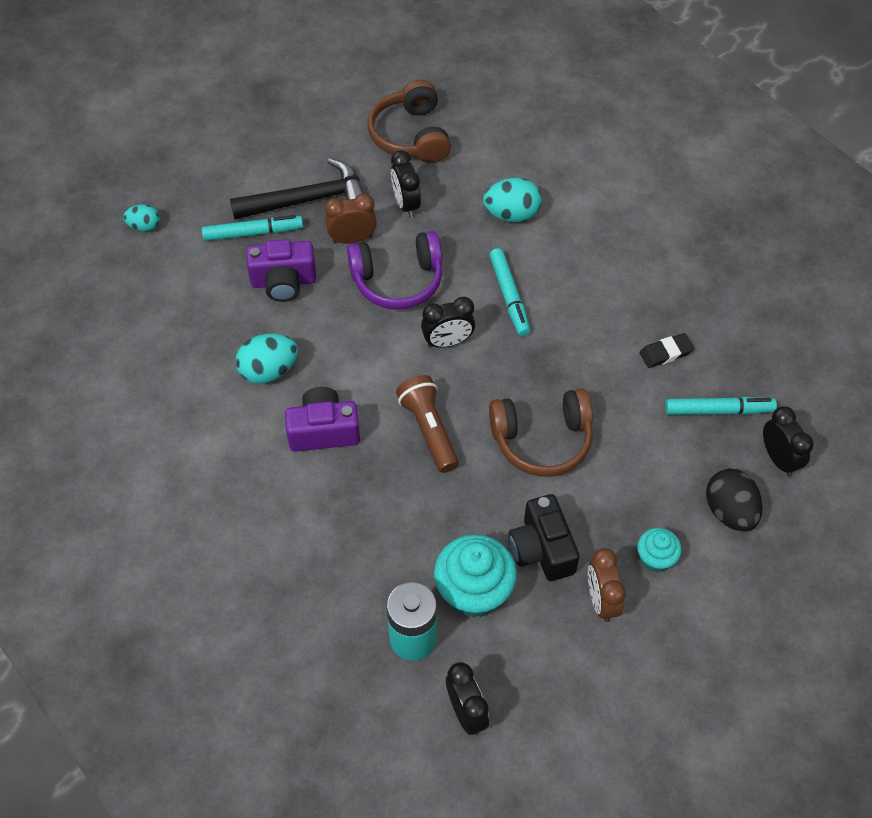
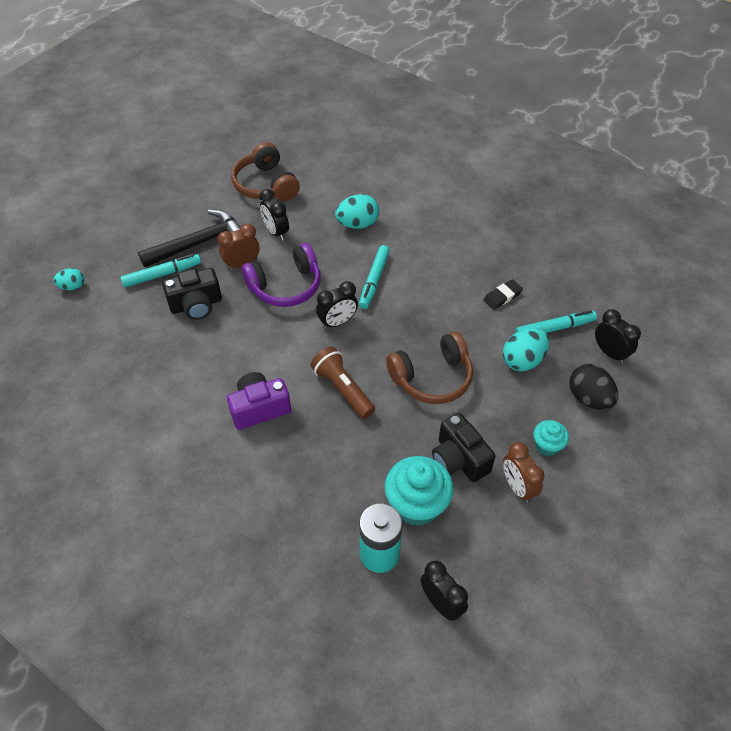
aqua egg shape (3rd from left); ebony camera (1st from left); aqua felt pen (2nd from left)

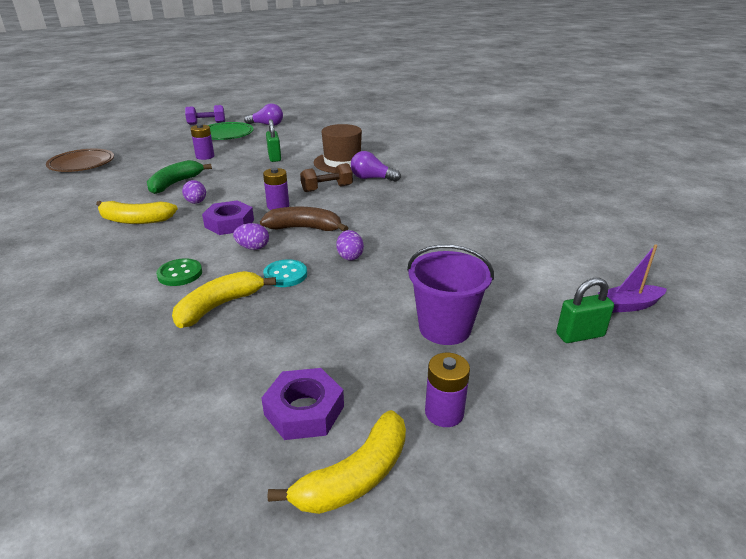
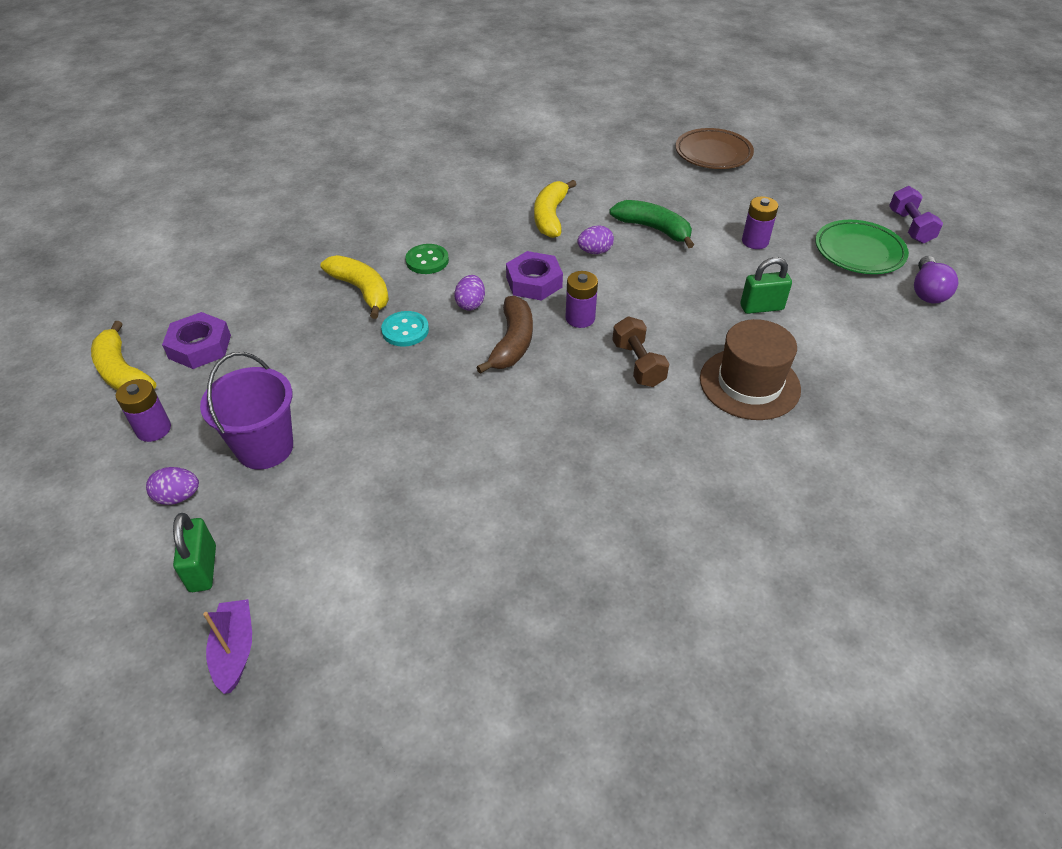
purple bulb (2nd from left in the first image); purple egg shape (1st from left)

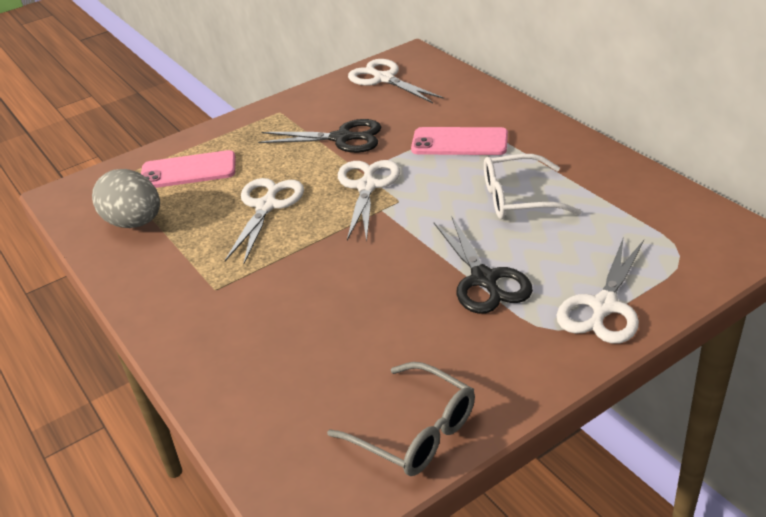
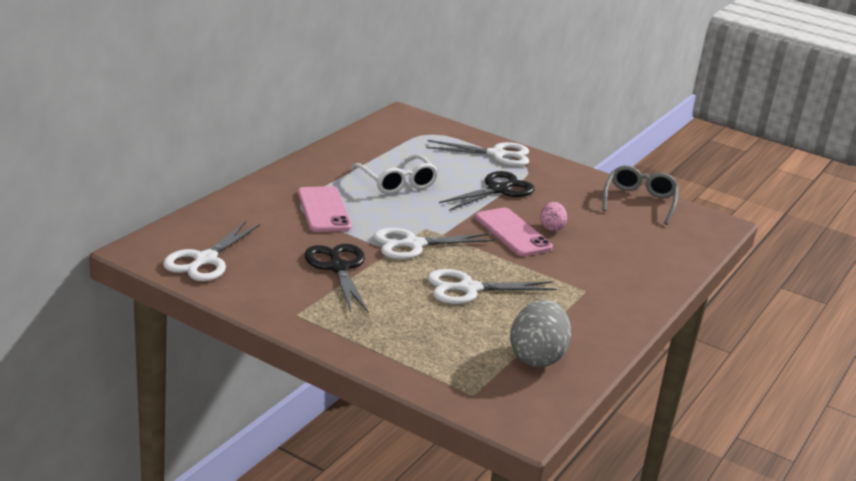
rosy egg shape; rosy phone (2nd from left)

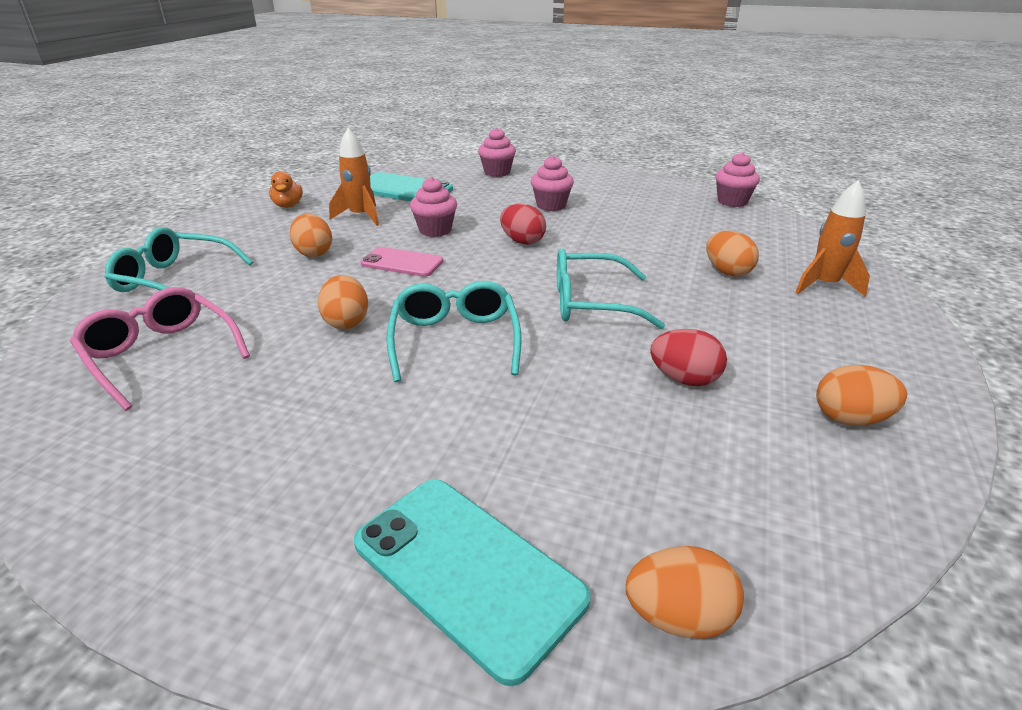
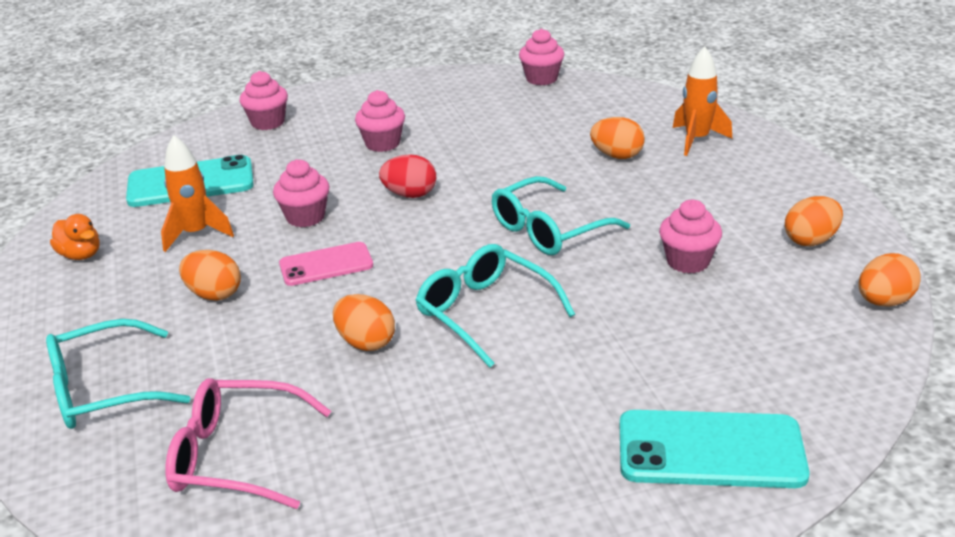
orange egg shape (5th from left); rosy cupcake (5th from left)

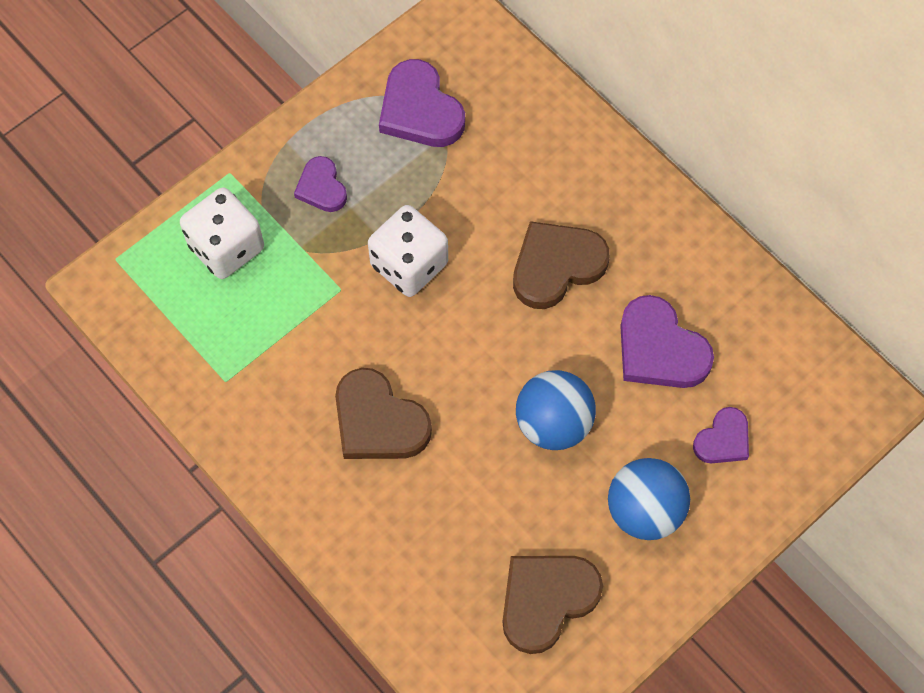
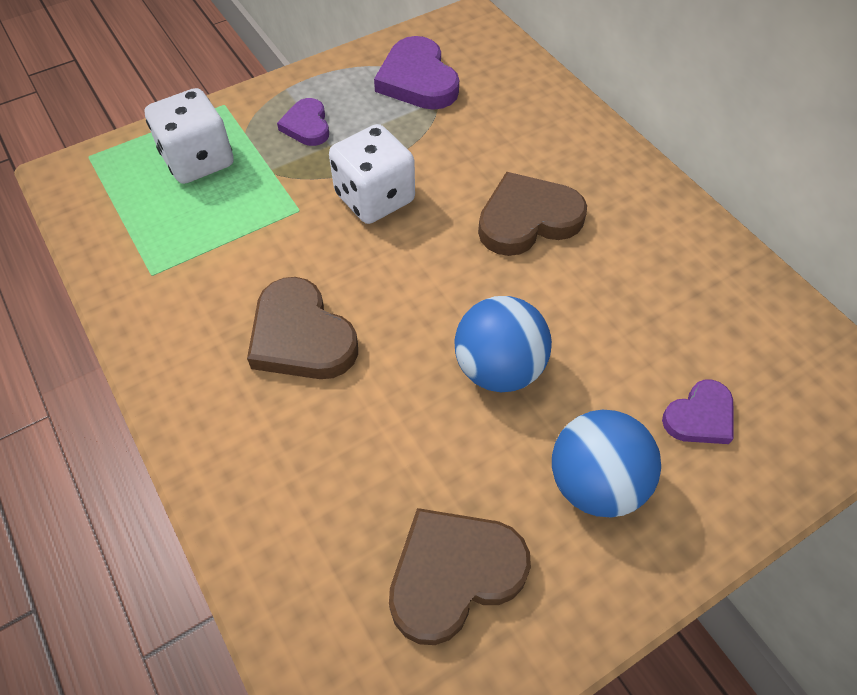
purple love heart (3rd from left in the first image)

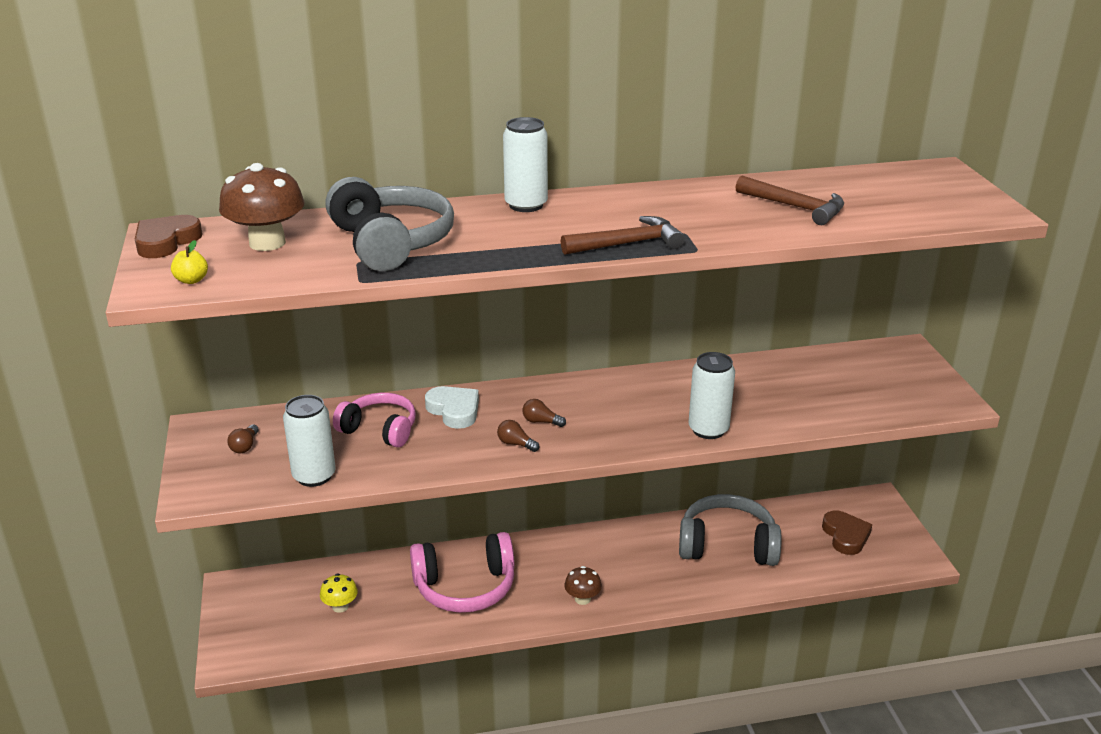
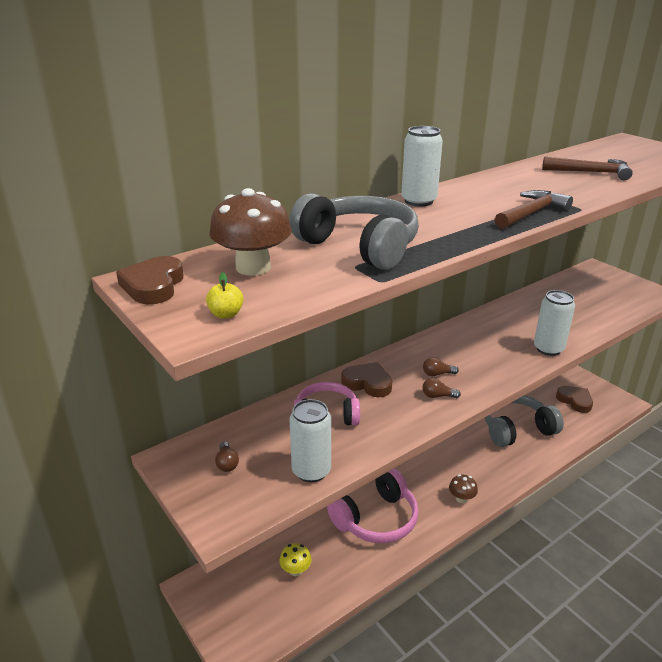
russet love heart (2nd from left)

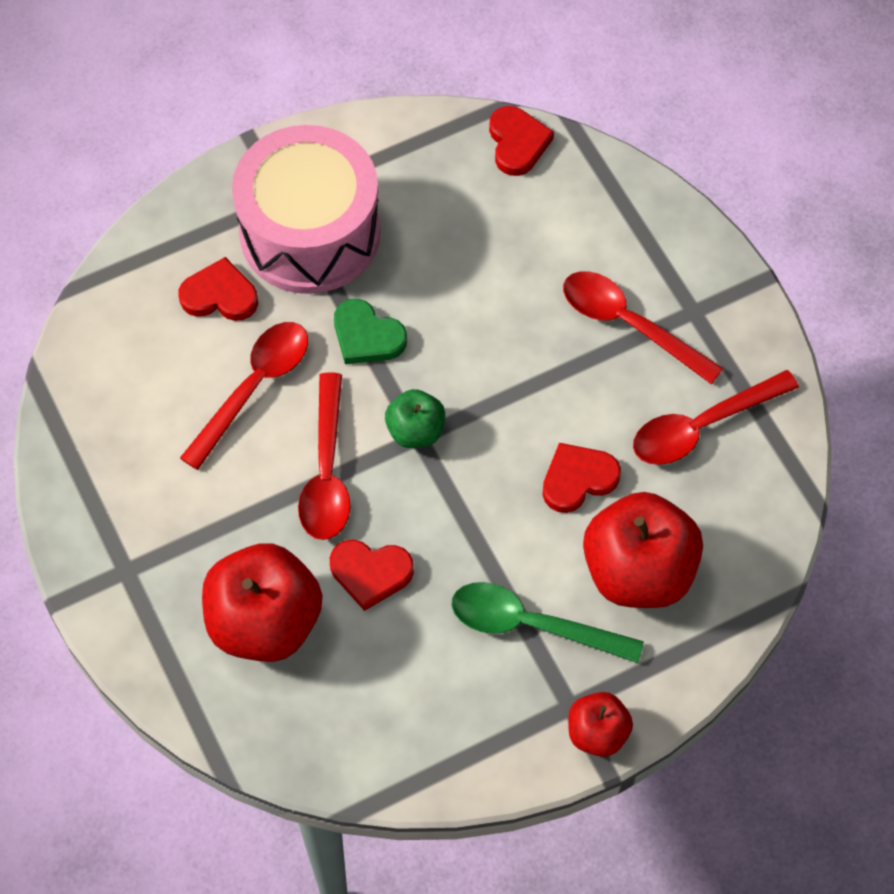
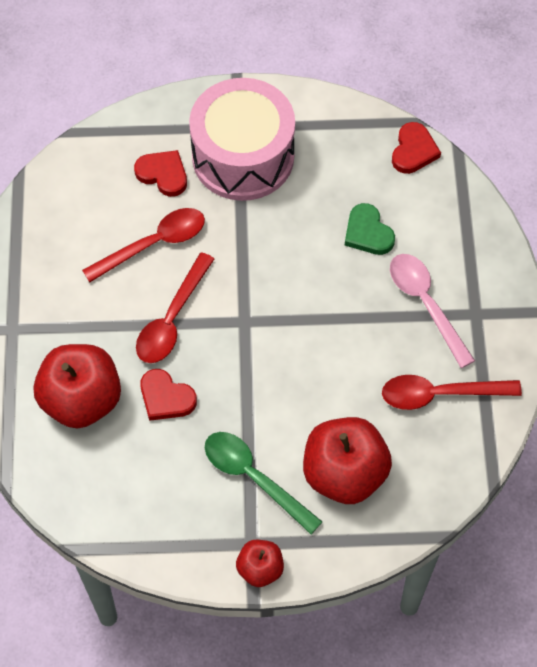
emerald apple; scarlet love heart (4th from left in the first image); emerald love heart; rosy tablespoon

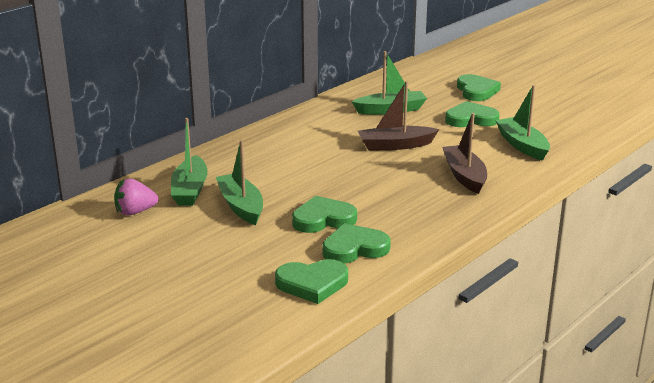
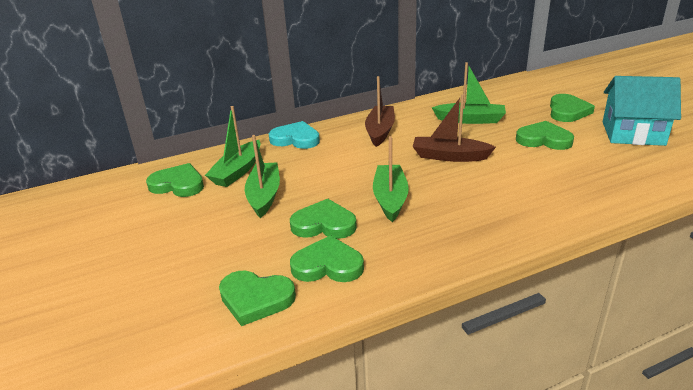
aqua love heart; aqua cottage; russet boat (1st from left); emerald boat (3rd from left); emerald love heart (1st from left)

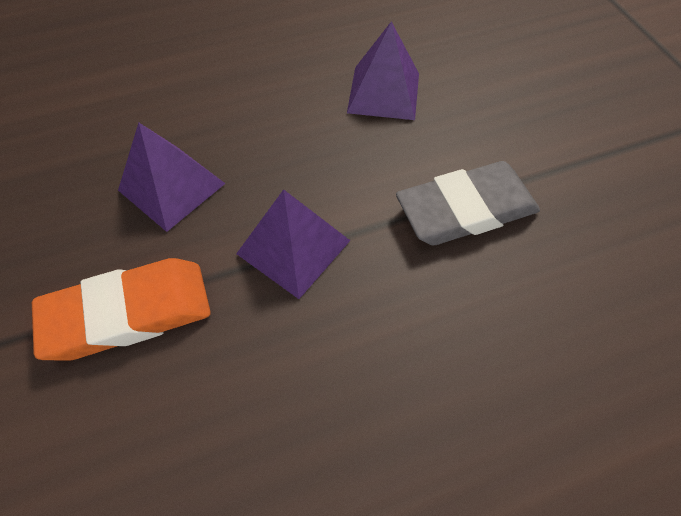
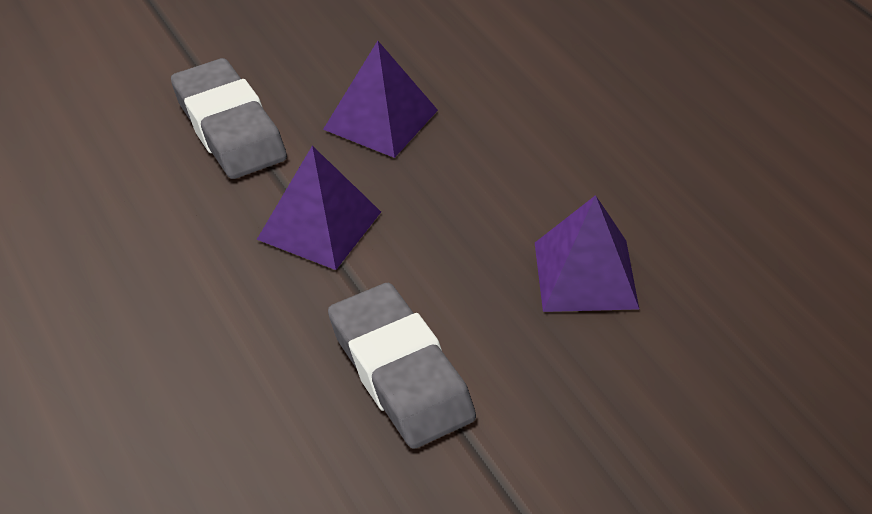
grey gum eraser (1st from left)

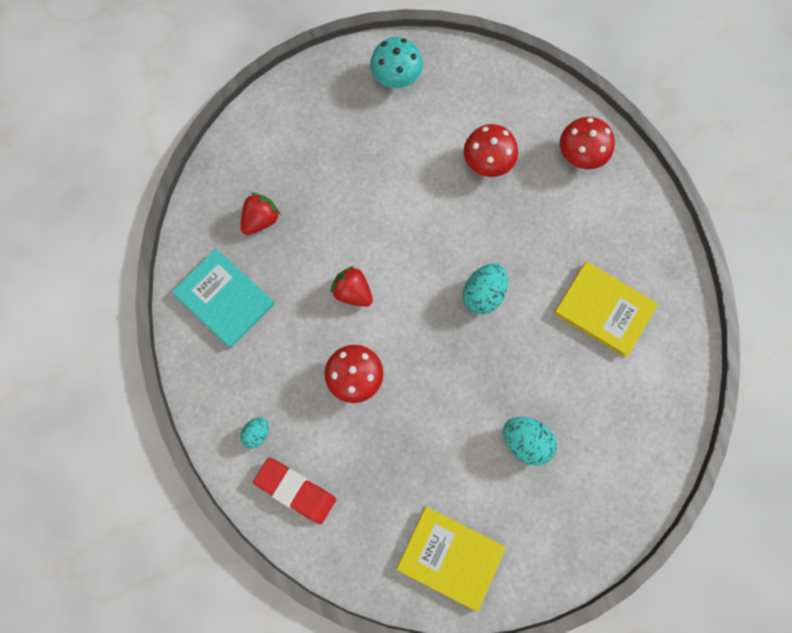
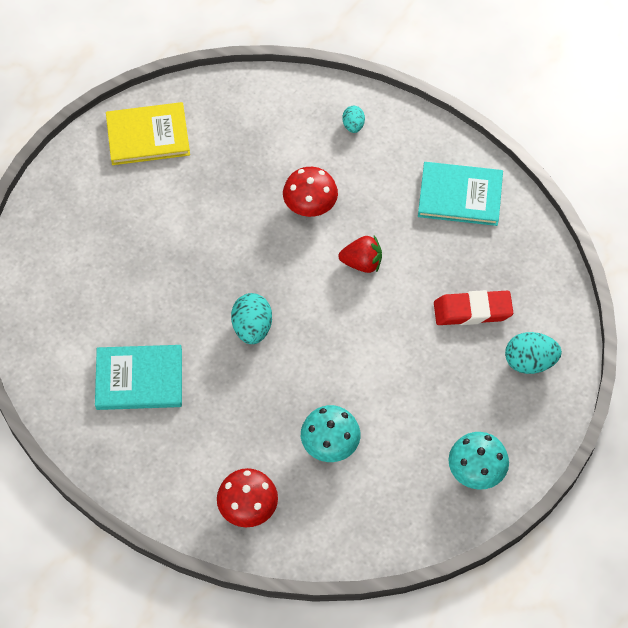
scarlet strawberry (1st from left in the first image); scarlet gum eraser; aqua egg shape (3rd from left); aqua toadstool (1st from left); aqua hardback (1st from left)

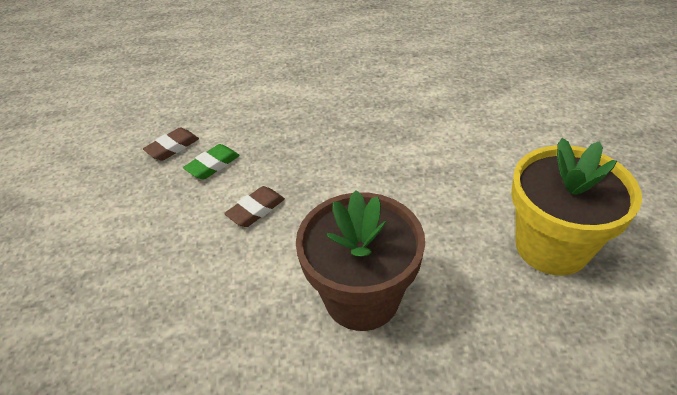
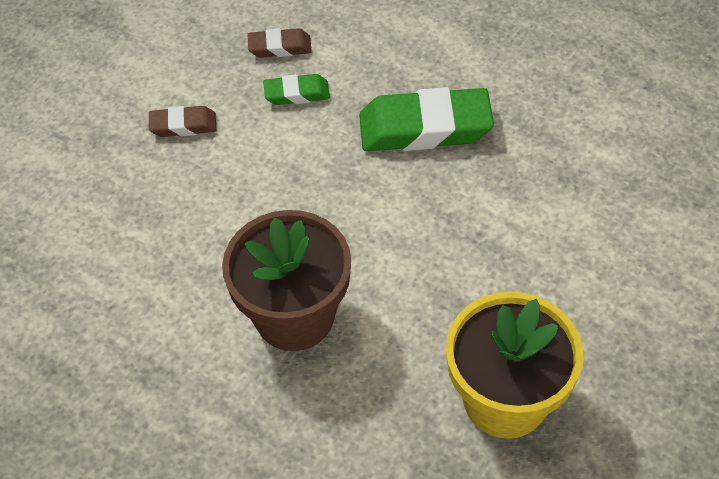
emerald gum eraser (2nd from left); russet gum eraser (1st from left)

